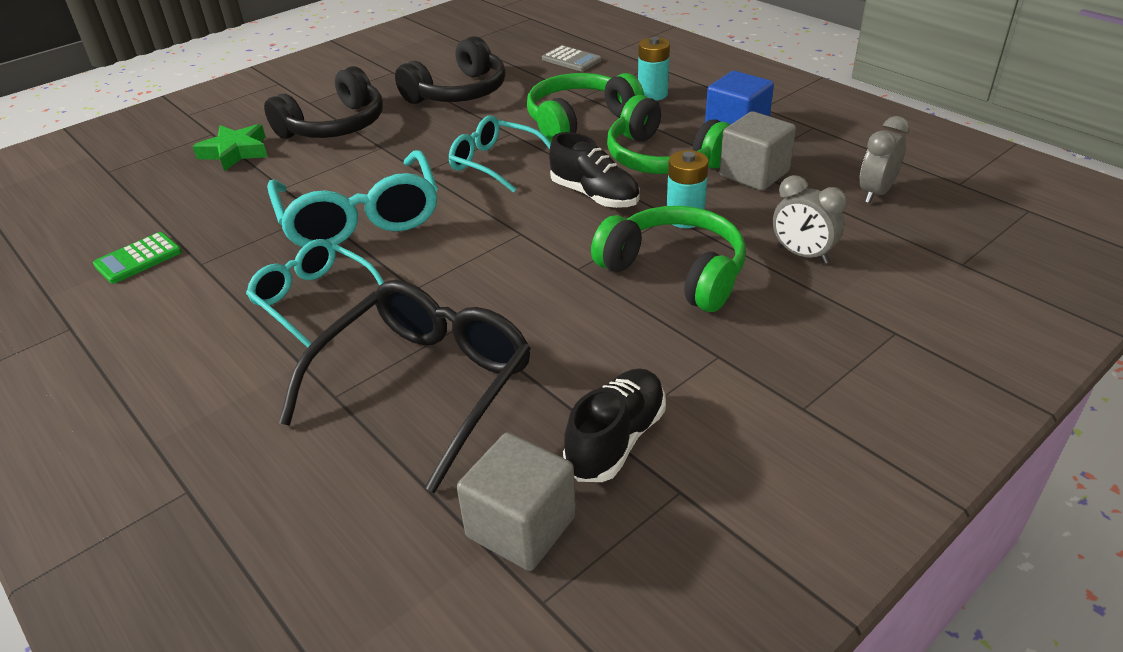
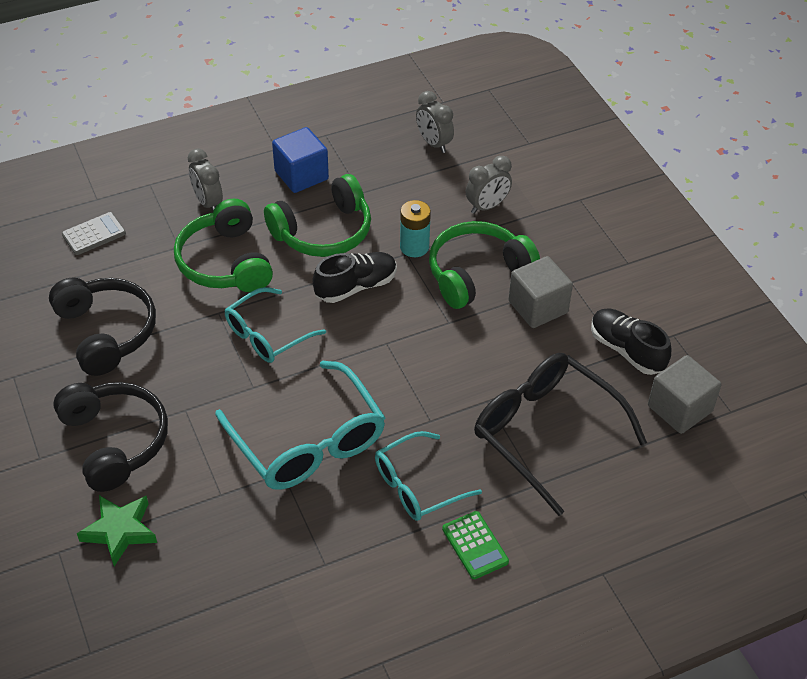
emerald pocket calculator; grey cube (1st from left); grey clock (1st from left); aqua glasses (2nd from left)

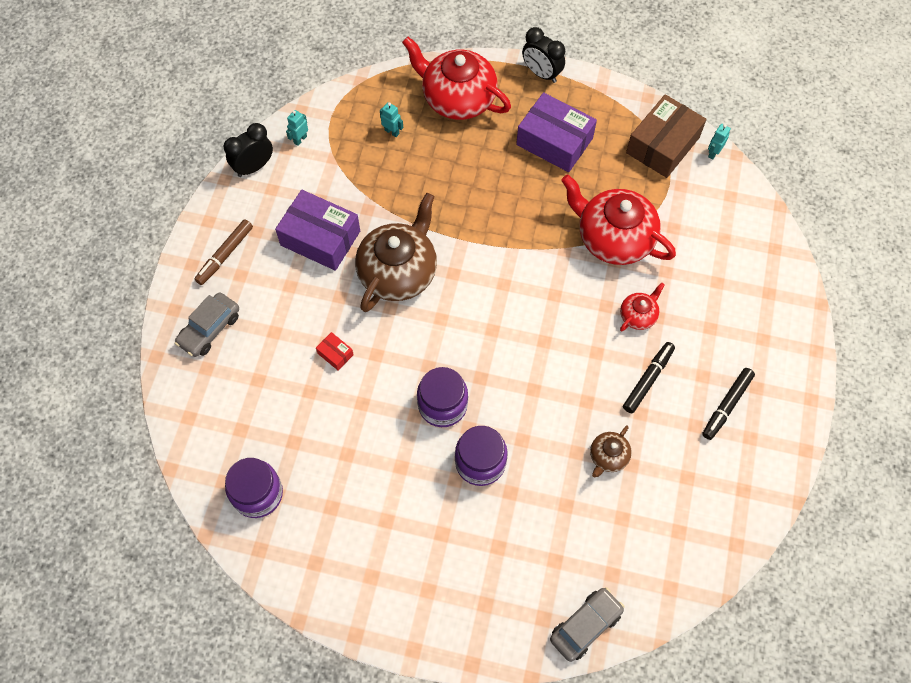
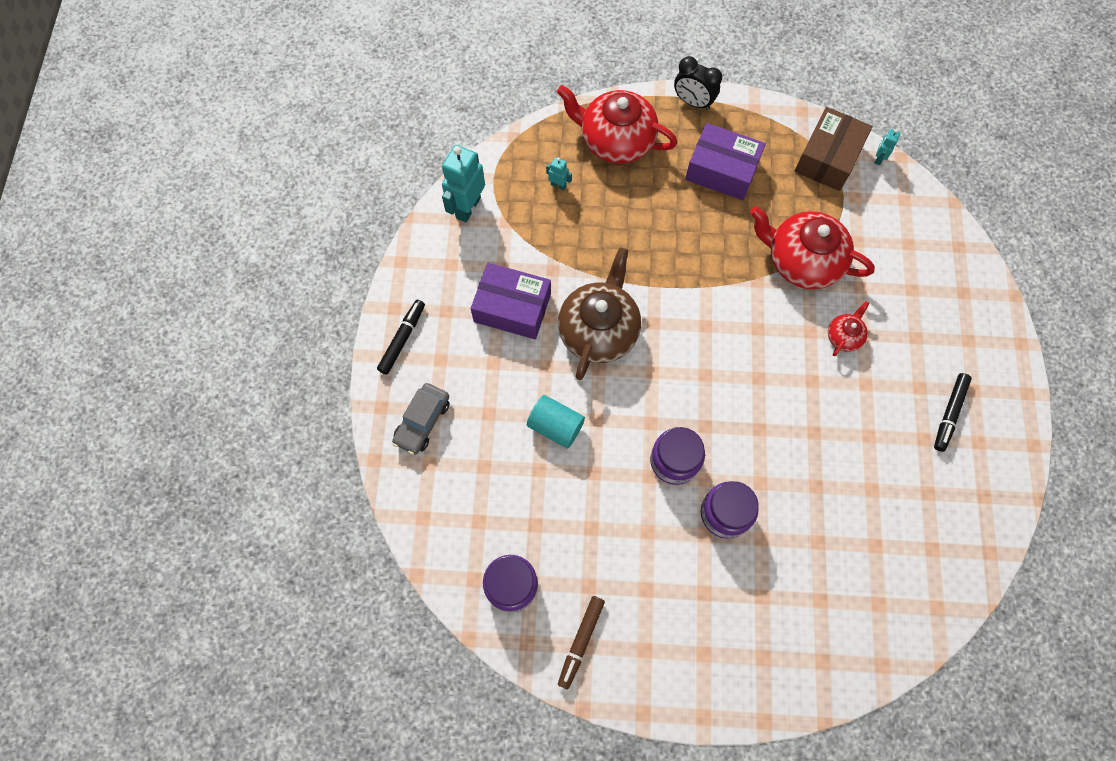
ebony clock (1st from left in the first image); grey toy car (2nd from left in the first image); russet teapot (2nd from left in the first image); russet felt pen; ebony felt pen (1st from left); aqua cylinder; aqua robot (1st from left)

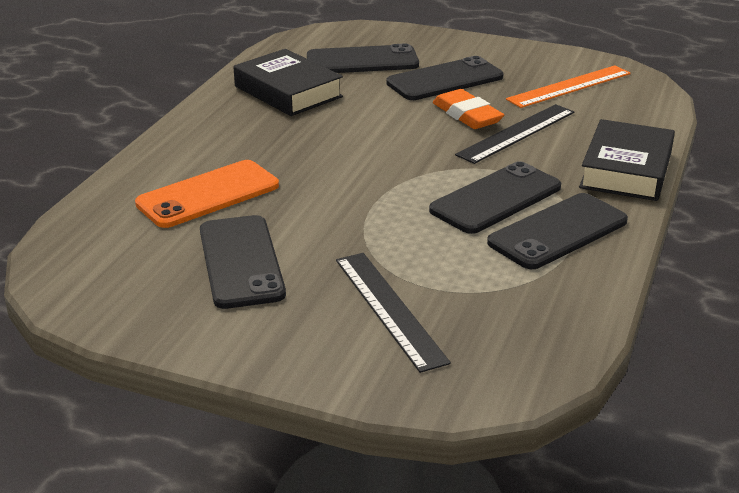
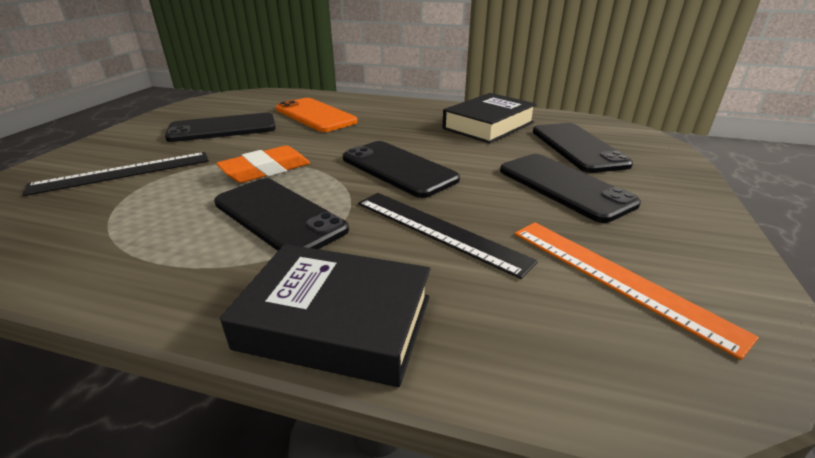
orange gum eraser; ebony phone (3rd from left)

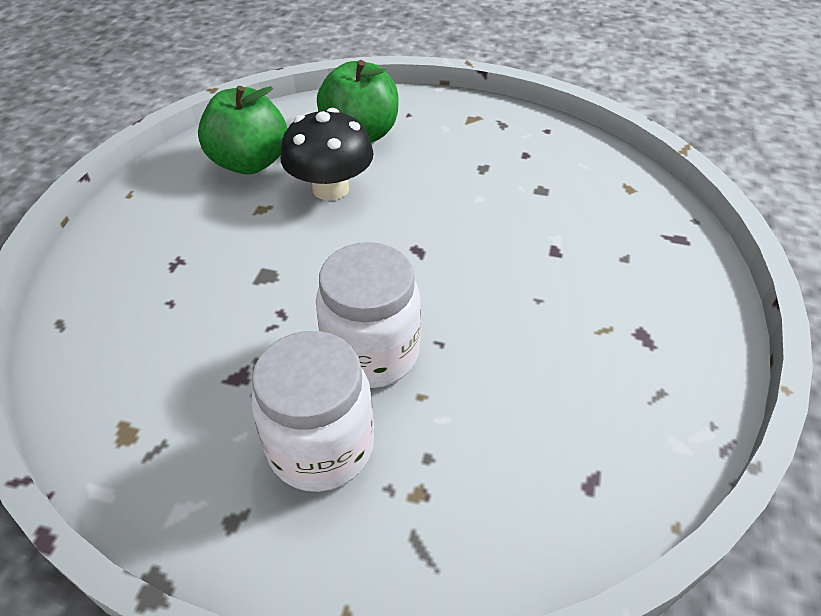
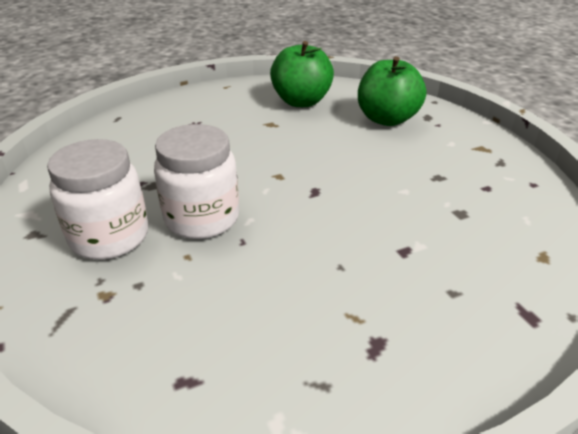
ebony toadstool

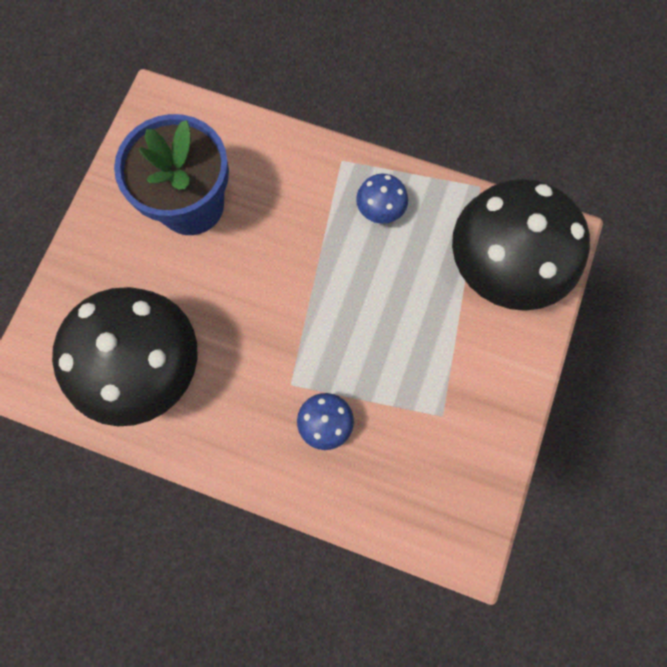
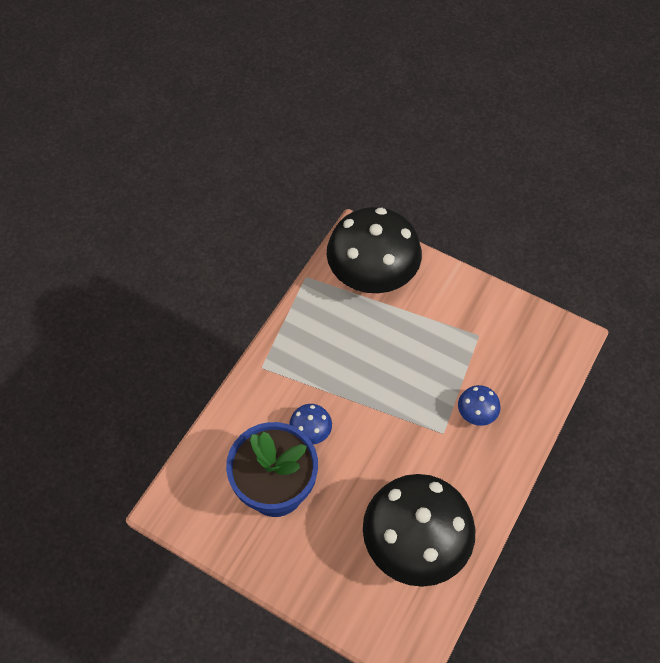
cobalt toadstool (1st from left)

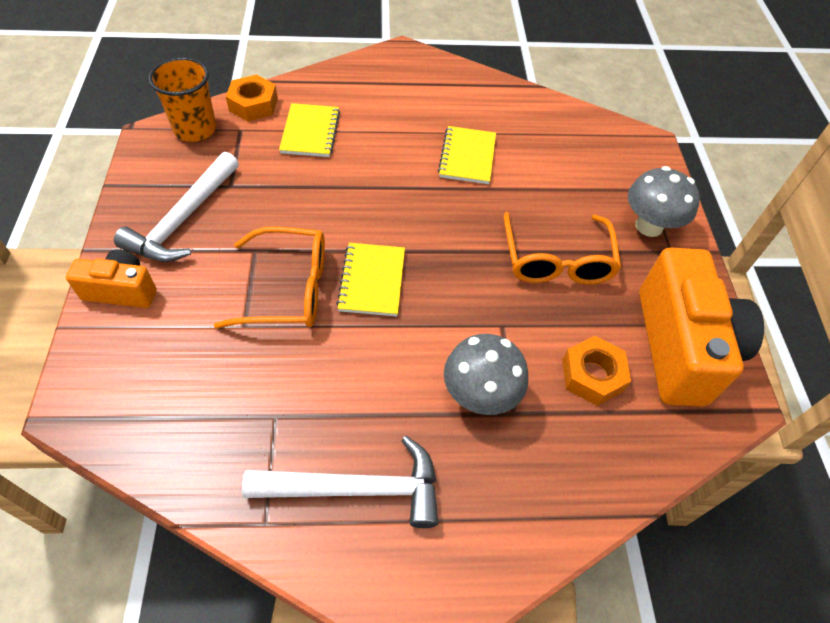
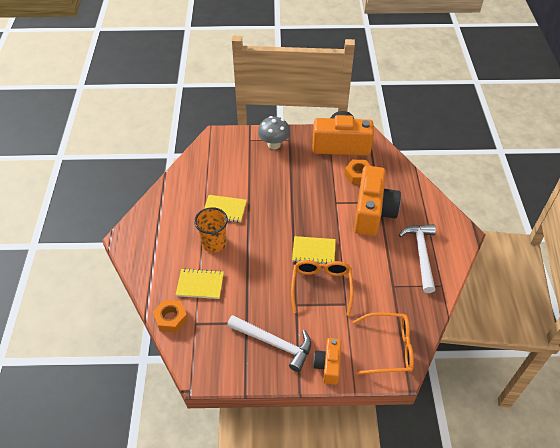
orange beaker; orange glasses (2nd from left); orange camera (3rd from left)

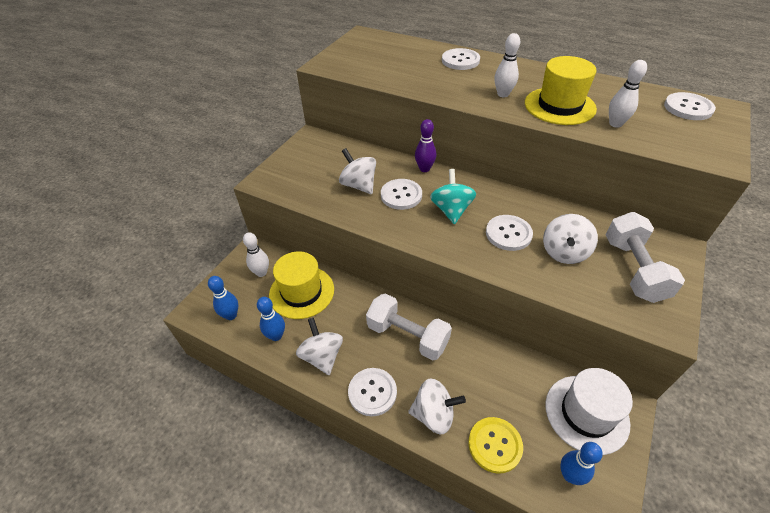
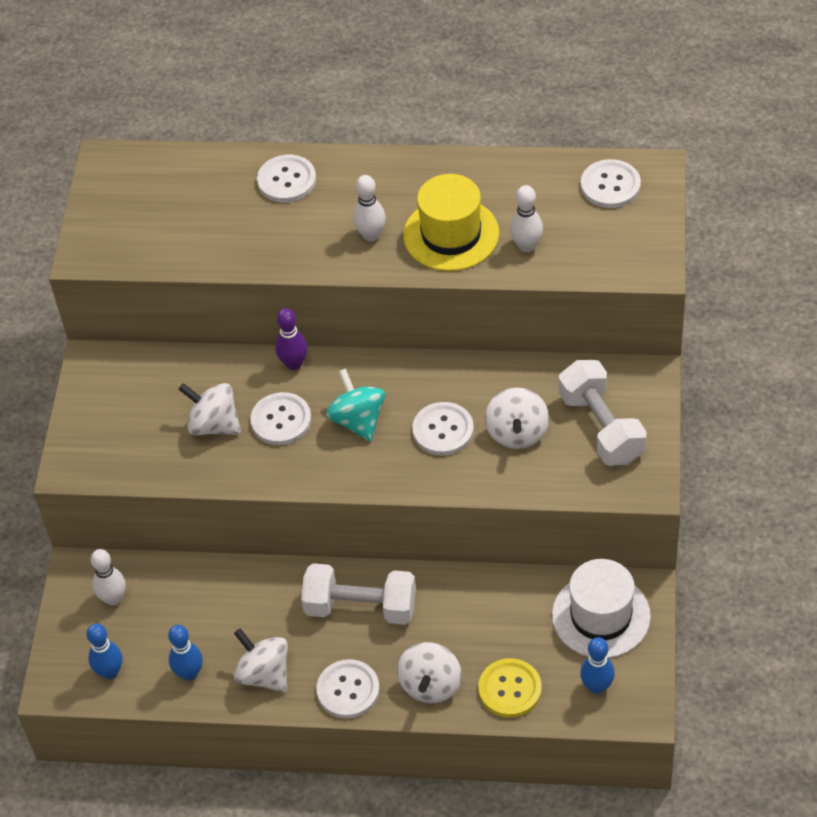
yellow tall hat (1st from left in the first image); pure white whirligig (3rd from left)

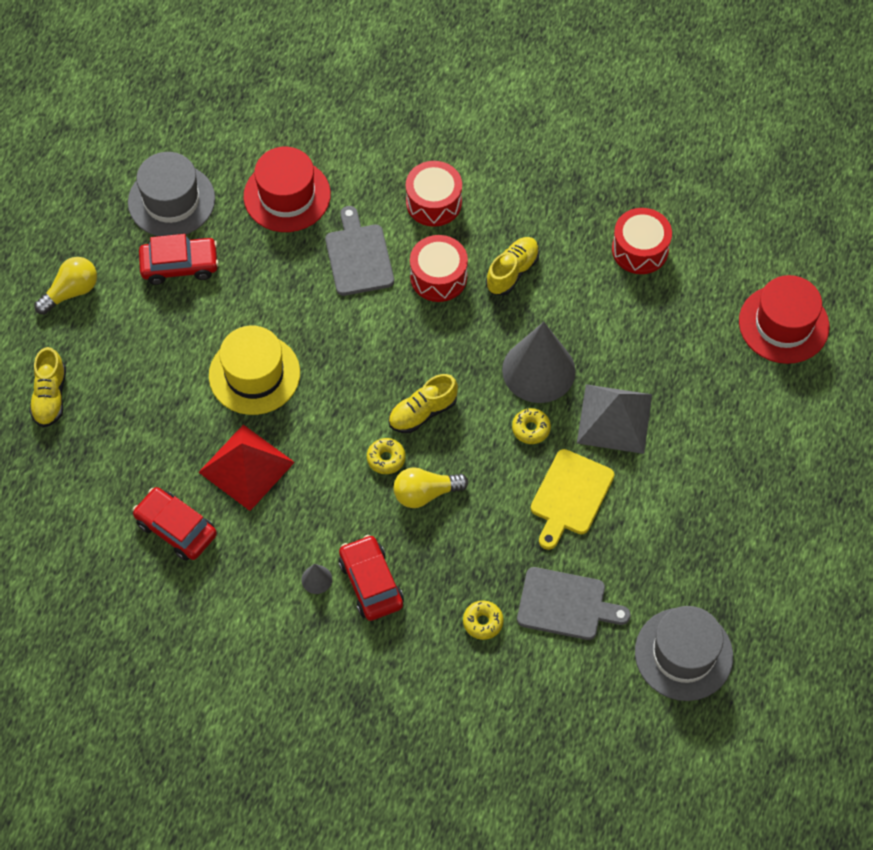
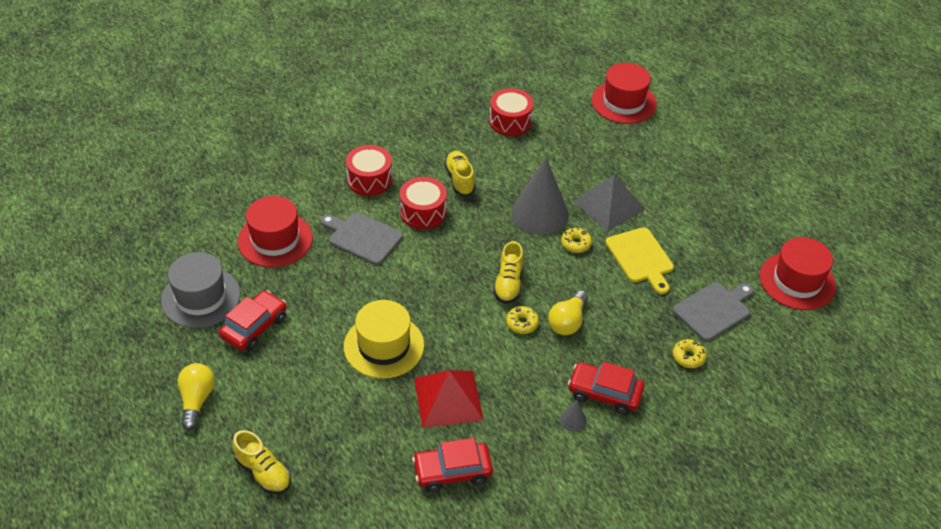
scarlet tall hat (3rd from left)

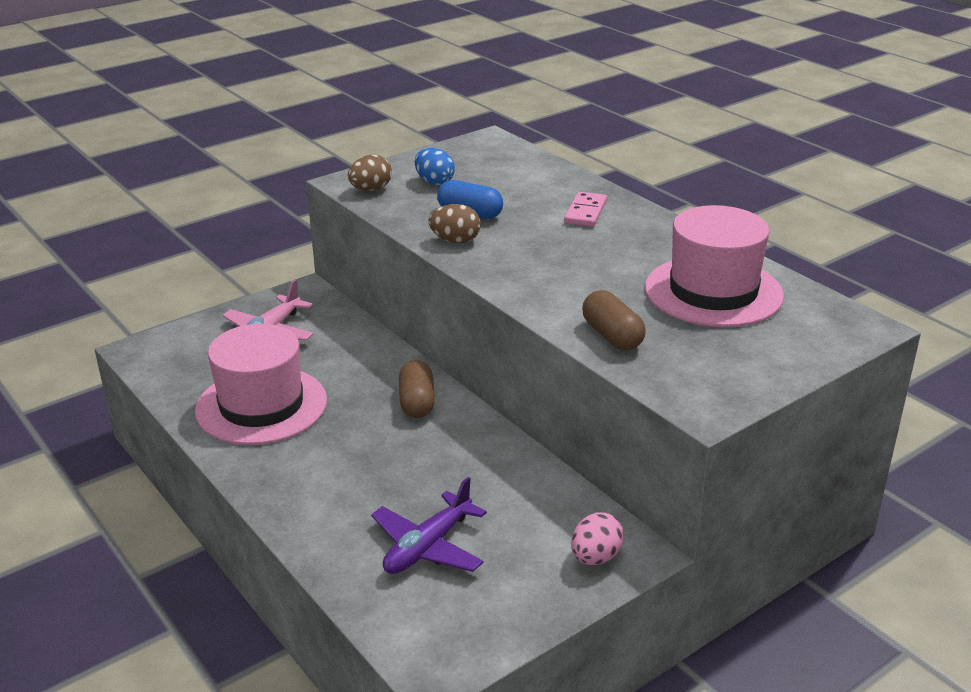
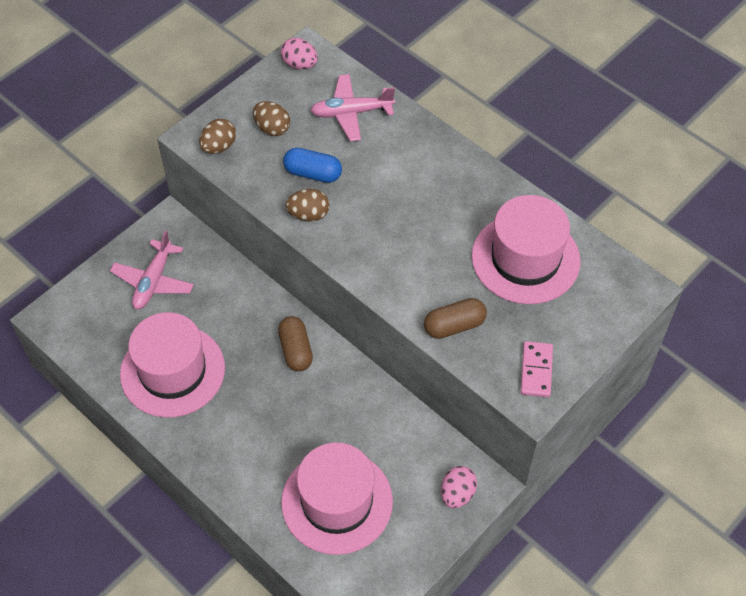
rosy egg shape (1st from left); rosy toy plane (2nd from left); rosy domino piece; rosy tall hat (2nd from left); russet egg shape (2nd from left); russet pill (2nd from left)

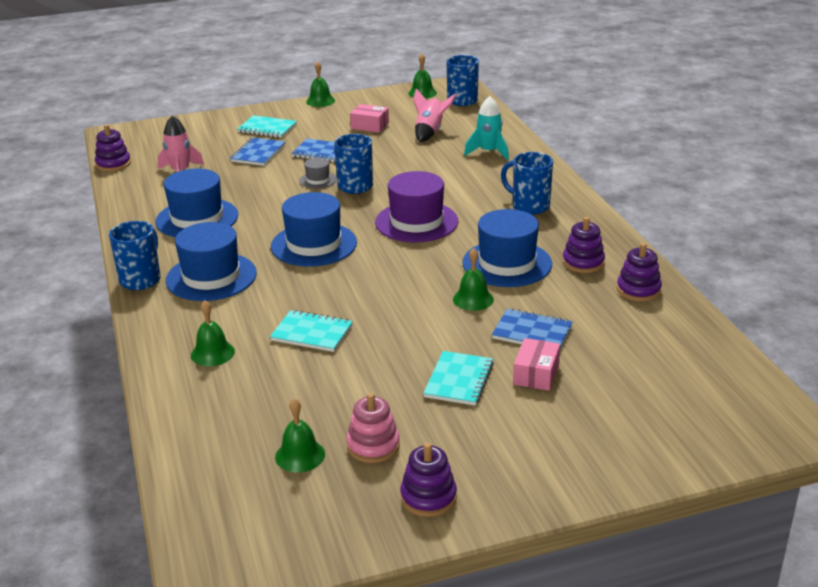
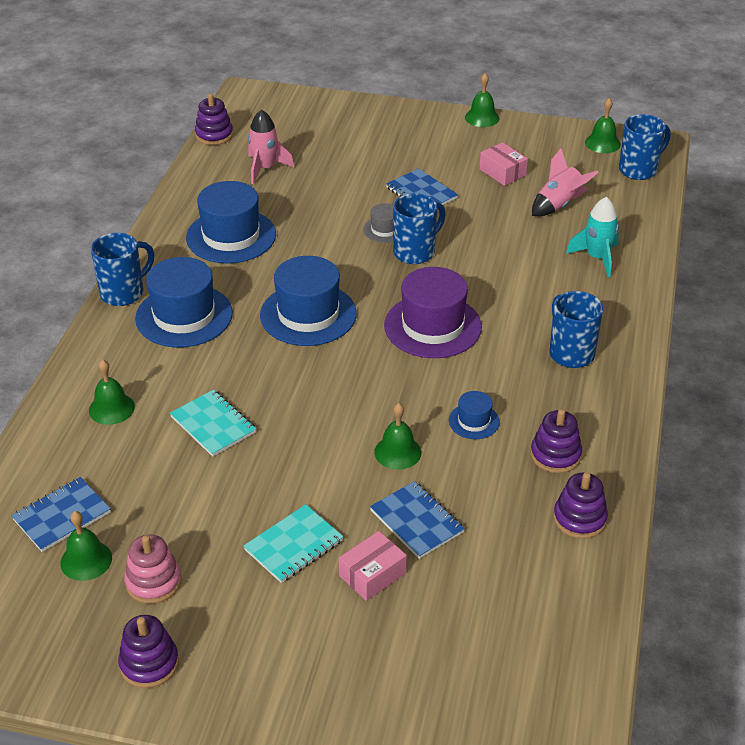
aqua exercise book (1st from left in the first image); cobalt exercise book (1st from left); cobalt tall hat (4th from left)

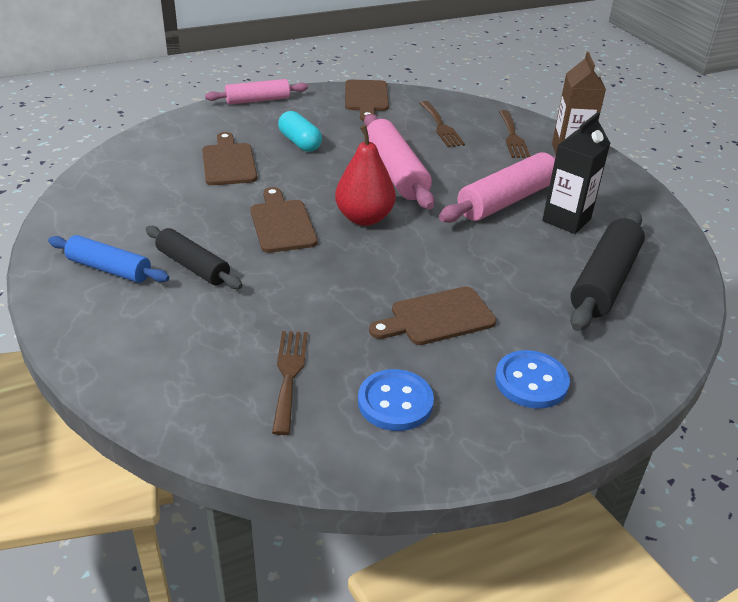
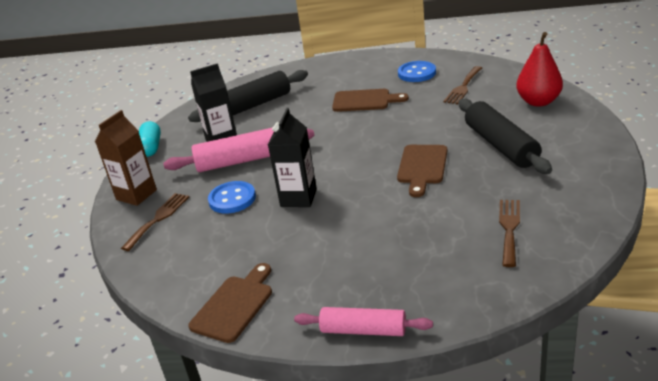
cobalt pastry roller; russet bread board (1st from left in the first image); aqua pill; scarlet pear; russet table fork (3rd from left); cobalt shirt button (1st from left); ebony milk carton (2nd from left); ebony pastry roller (2nd from left)

